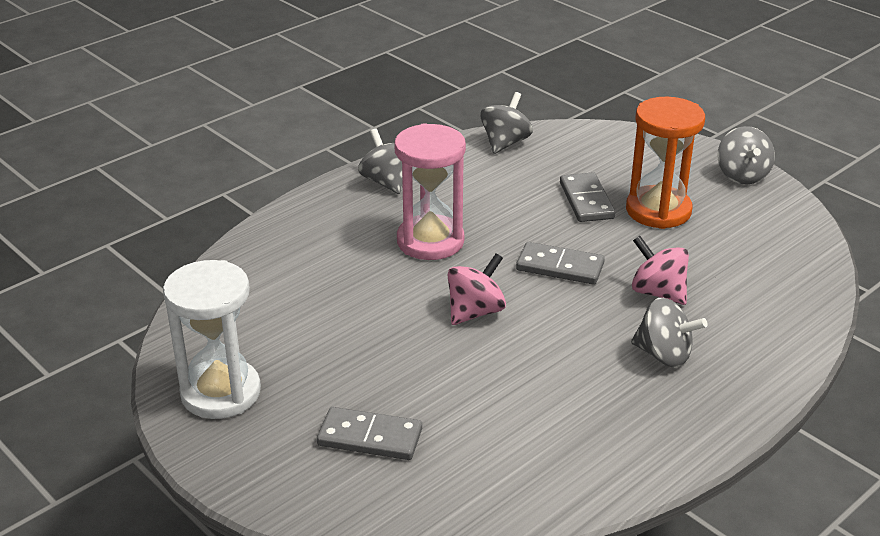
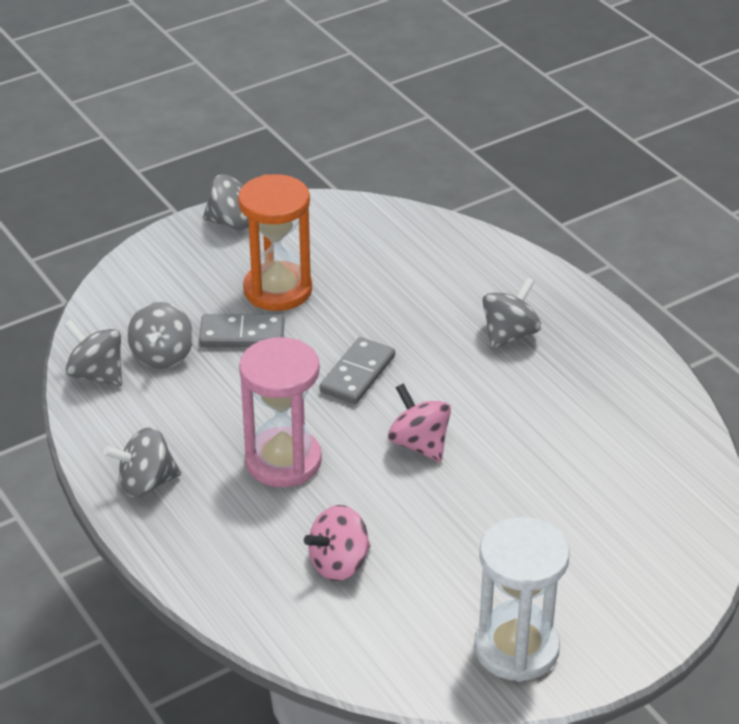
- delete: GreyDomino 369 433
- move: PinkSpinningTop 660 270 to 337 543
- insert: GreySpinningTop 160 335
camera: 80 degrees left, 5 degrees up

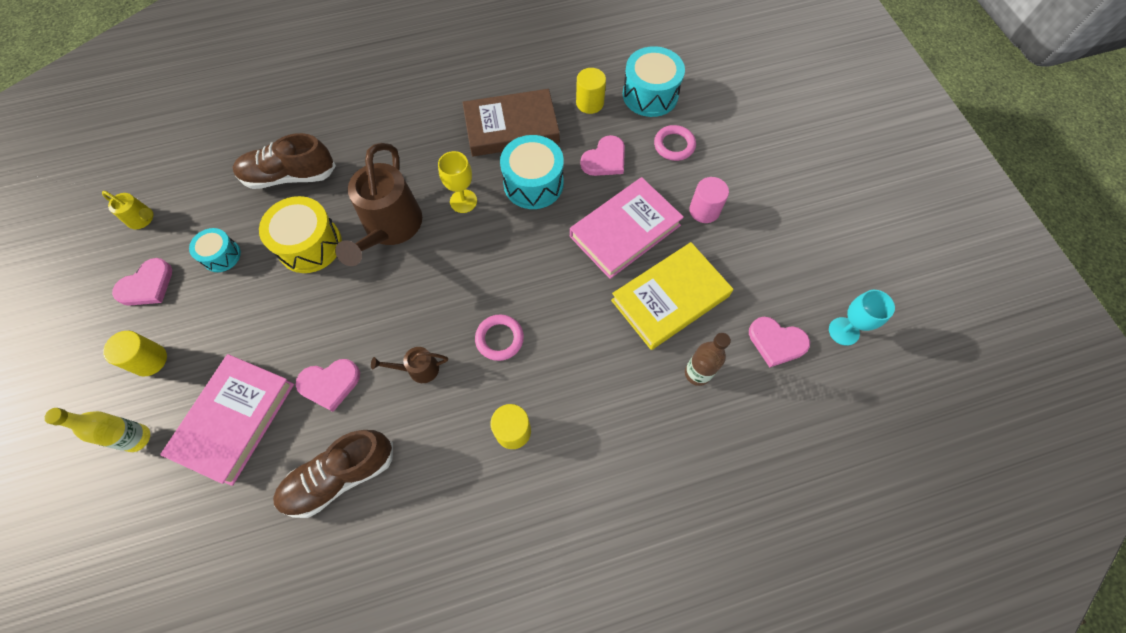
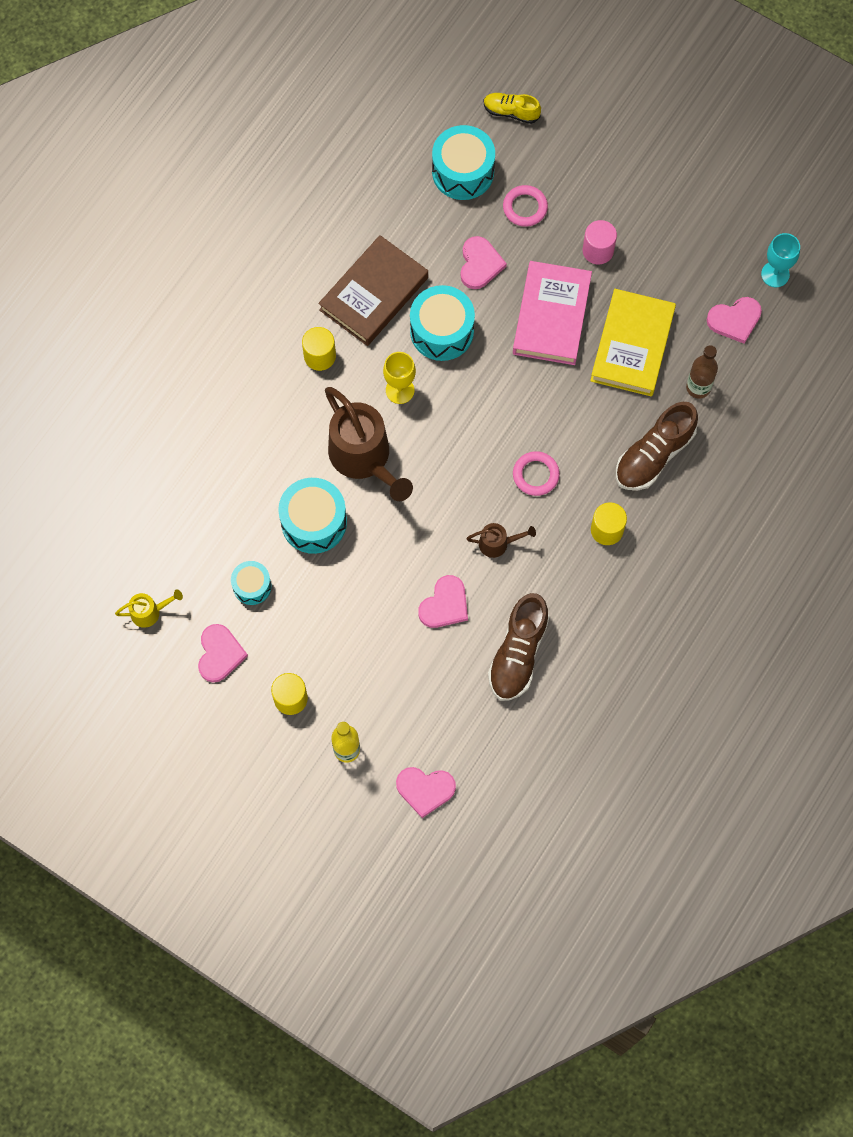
- delete: PinkBook 227 420
- move: BrownShoe 284 161 to 657 446
- recolor: YellowDrum 300 234 to TurquoiseDrum 312 516
- rotate: BrownWateringCan 409 365 = 501 540 135 degrees counterclockwise
- move: YellowCylinder 591 91 to 319 349
- insert: PinkHeart 426 792
- insert: YellowShoe 512 108
camera: 40 degrees left, 5 degrees up

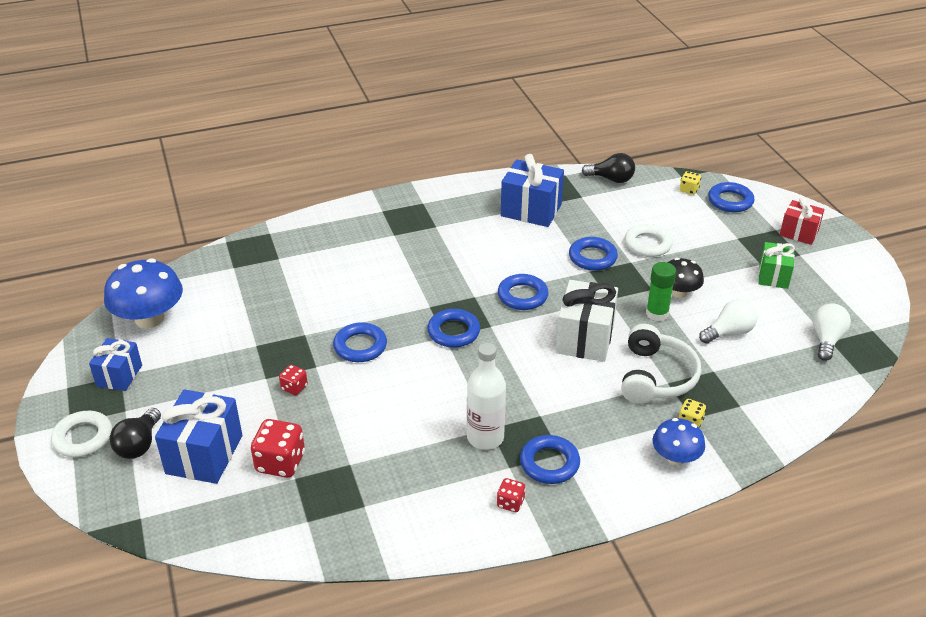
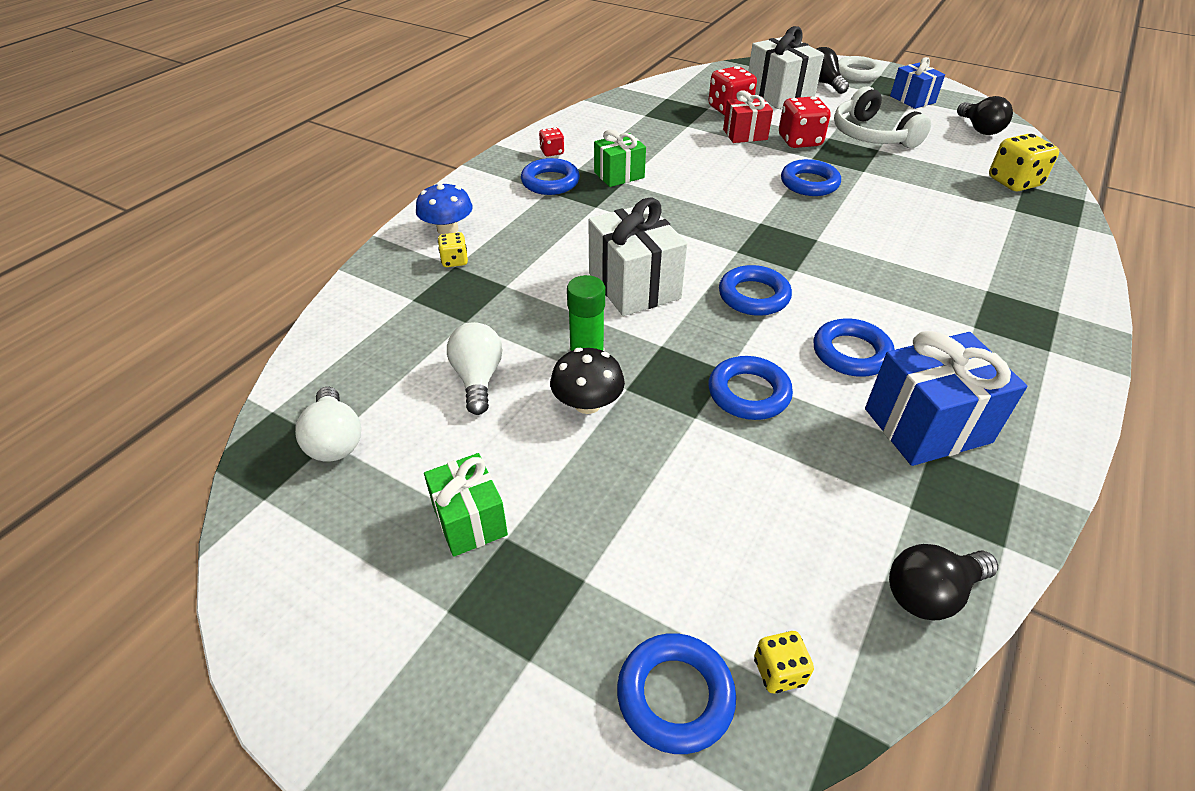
- replace: BlueMushroom 143 293 to BlackLightBulb 985 115
- recolor: BlueGift 198 436 to WhiteGift 786 67
- resize: RedDice 293 380 = 804 122 x1.84
- move: BlueRing 453 328 to 854 347
- replace: WhiteBottle 486 396 to GreenGift 620 158
- move: WhiteHeadphones 661 364 to 882 117
- delete: WhiteRing 648 240
- rotate: WhiteLightBulb 728 321 = 475 368 150 degrees clockwise
- move: RedGift 802 221 to 748 116
- insert: YellowDice 1024 162
camera: 140 degrees right, 5 degrees up

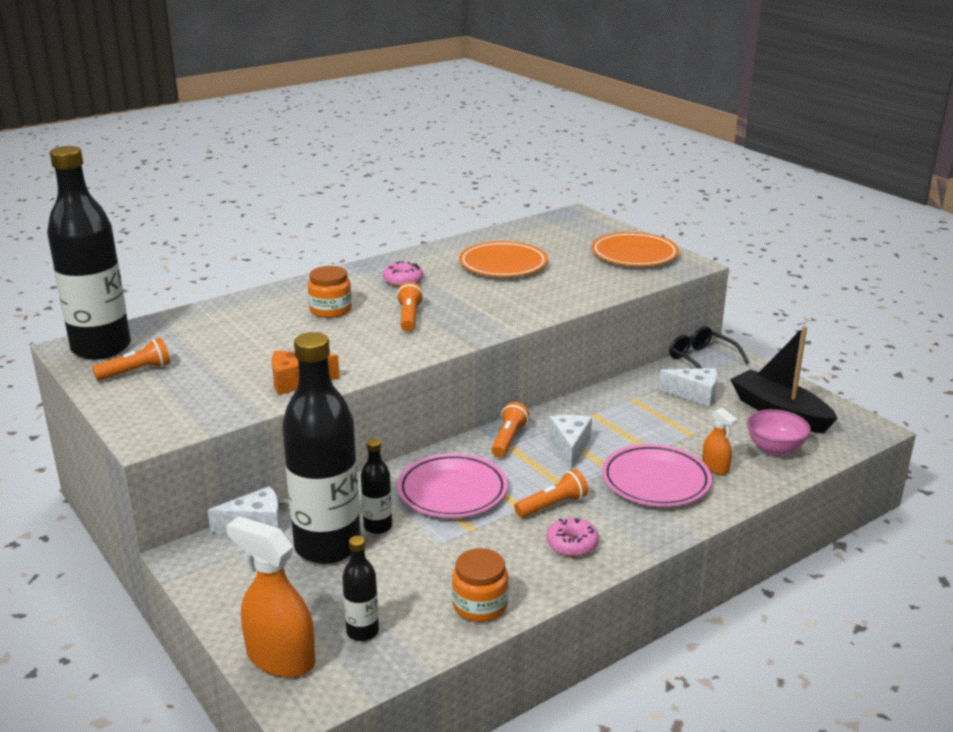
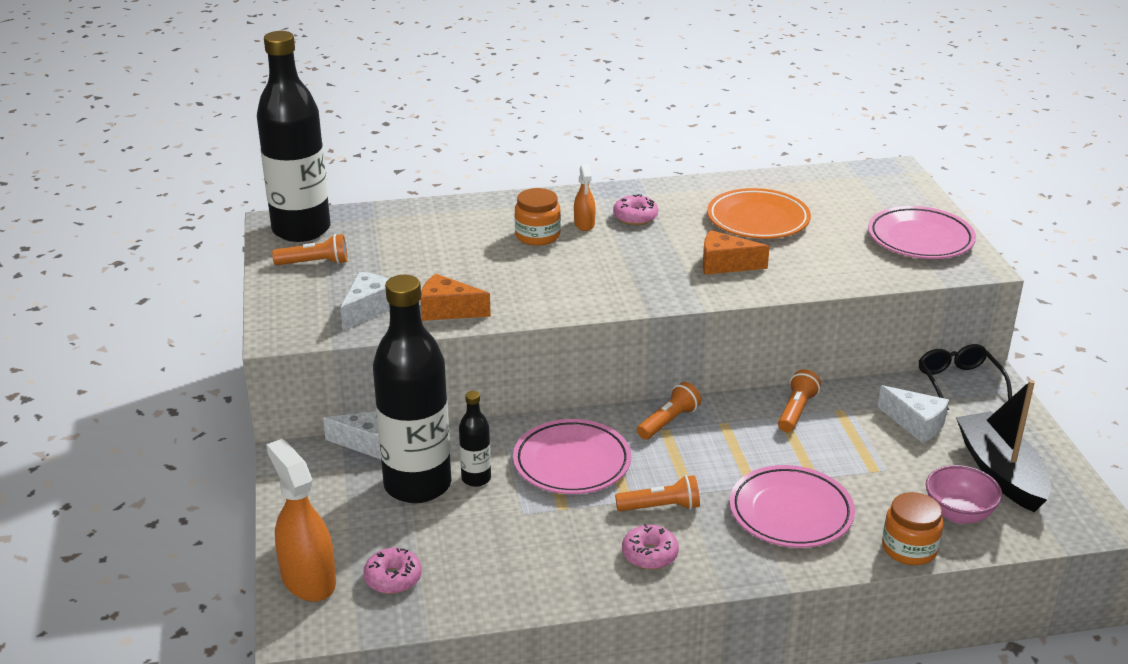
- replace: BlackBottle 360 588 to PinkDonut 392 571
- move: OrangeFlashlight 410 307 to 799 400
- move: OrangeJar 480 585 to 912 528
- move: WhiteCheese 570 442 to 365 301
- recolor: OrangePlate 635 249 to PinkPlate 922 232
- move: OrangeSprayBottle 720 441 to 585 197
- insert: OrangeCheese 736 252
camera: 25 degrees right, 5 degrees up

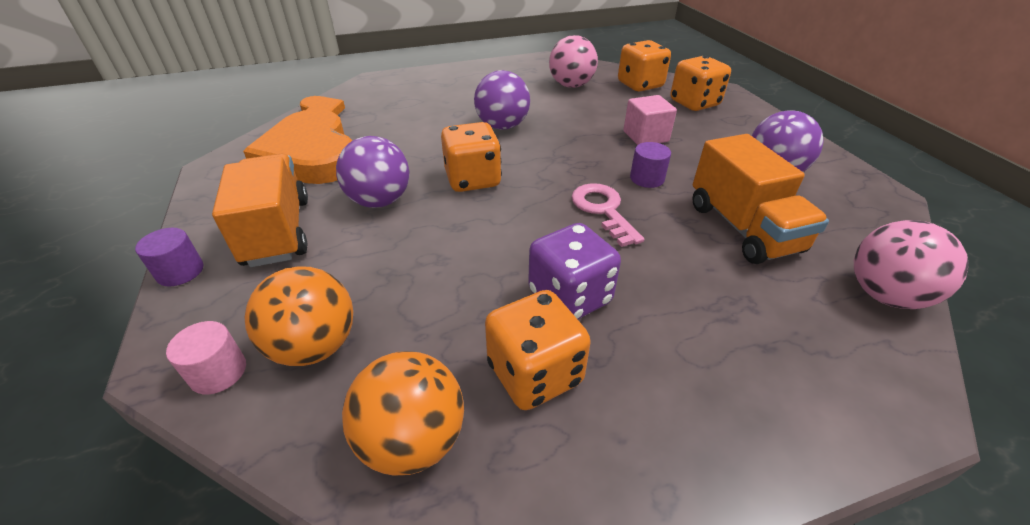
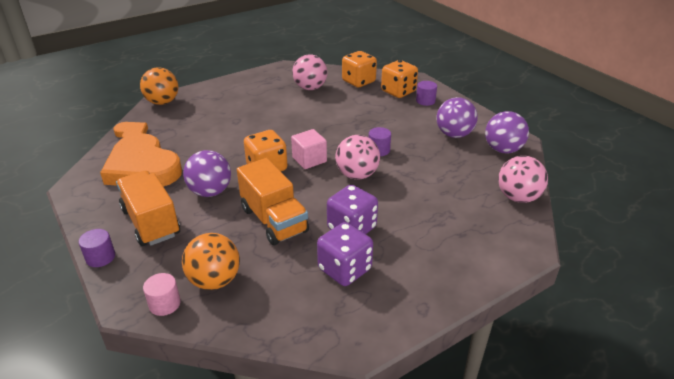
- move: OrangeBall 403 413 to 159 86
- move: PurpleBall 502 100 to 507 132
- recolor: OrangeDice 538 350 to PurpleDice 345 254
- replace: PinkKey 608 215 to PinkBall 357 157
- move: PinkCube 650 120 to 309 149
- move: OrangeTruck 760 199 to 273 201
- insert: PurpleCylinder 426 93
camera: 15 degrees left, 5 degrees down

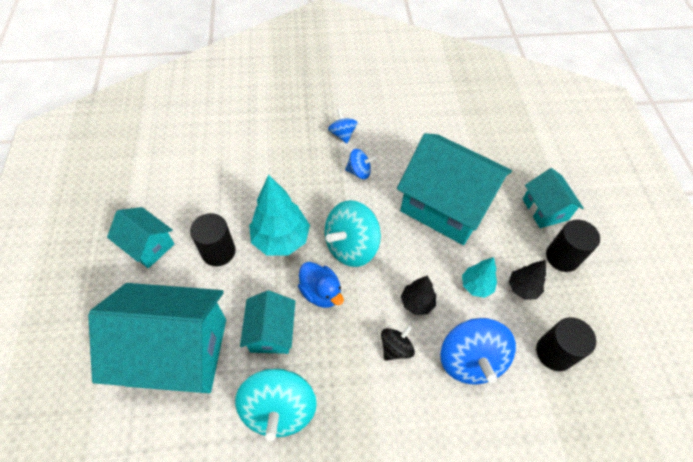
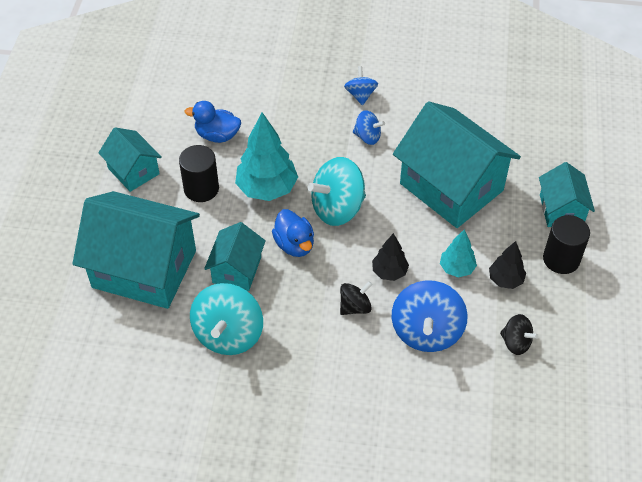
- replace: BlackCylinder 566 344 to BlackSpinningTop 519 334
- insert: BlueDuck 213 122
camera: 15 degrees right, 5 degrees down

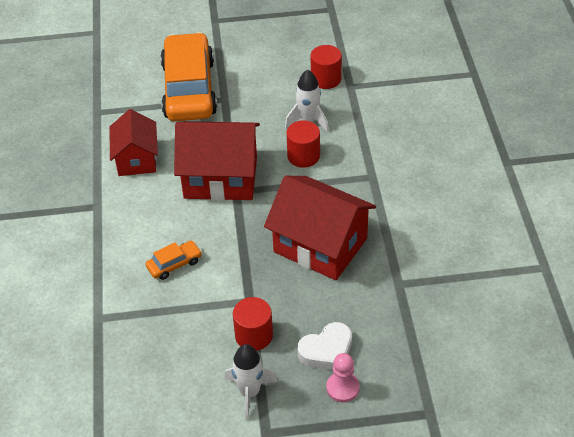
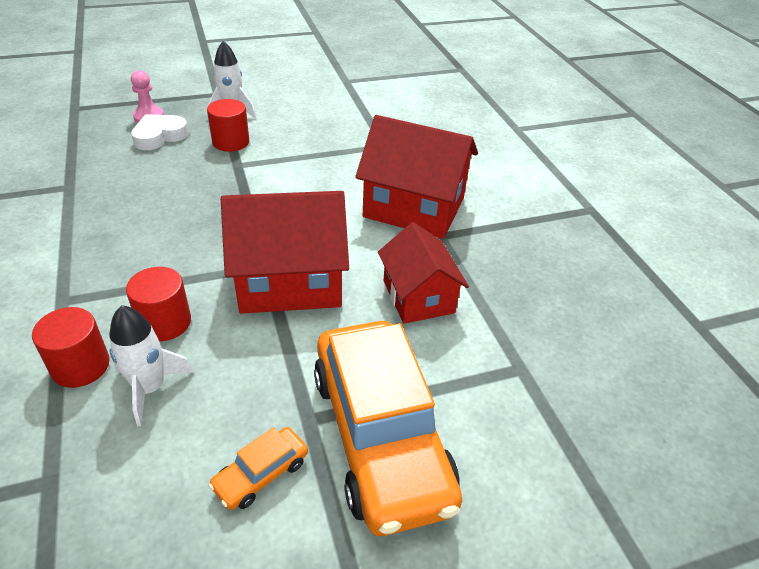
- move: OrangeCar 174 260 to 258 468
- move: RedHouse 320 228 to 416 177
- move: RedCylinder 326 67 to 71 347
camera: 165 degrees right, 5 degrees down

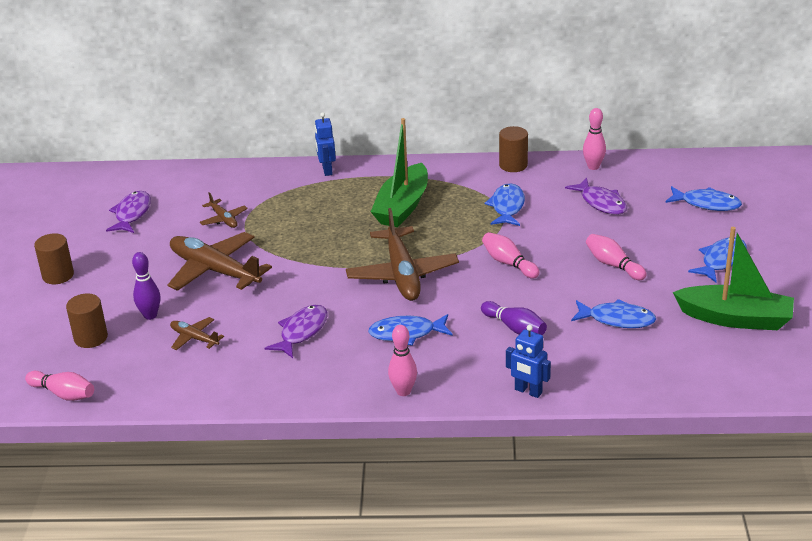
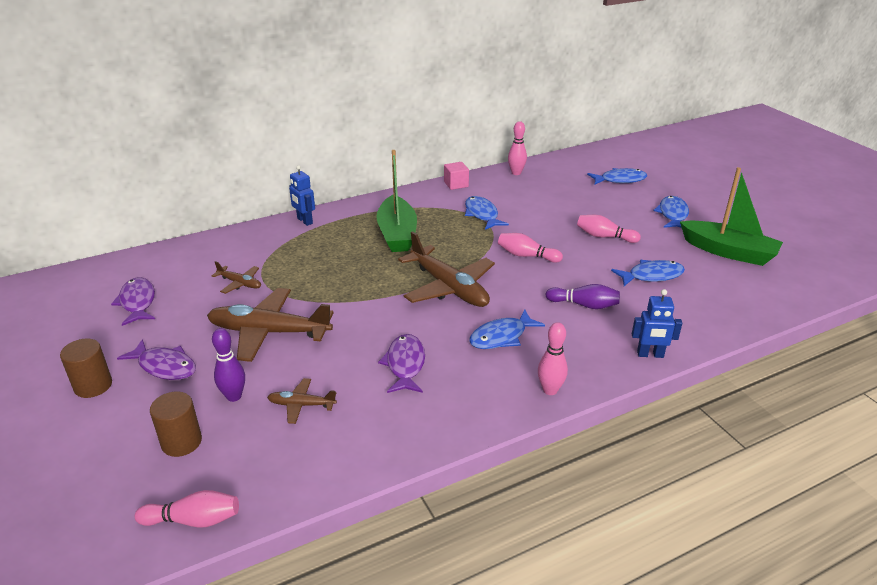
- replace: BrownCylinder 513 149 to PinkCube 456 176
- move: PurpleFish 596 196 to 156 359
- rotate: GreenBoat 733 278 = 731 216 45 degrees clockwise
camera: 30 degrees left, 0 degrees up

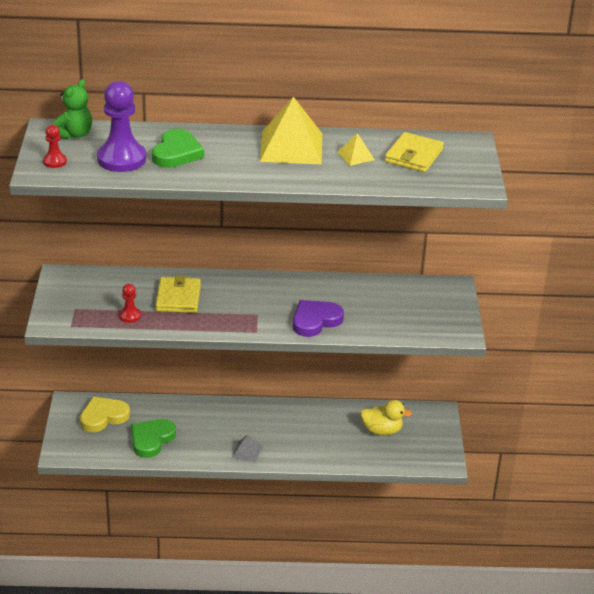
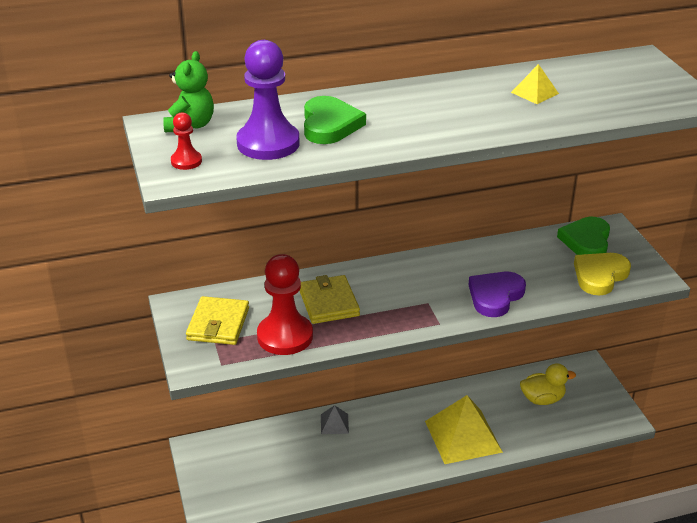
- move: YellowHeart 105 414 to 602 274
- resize: RedPawn 130 303 = 285 304 x2.09
- move: GreenHeart 153 438 to 583 236
- move: GreyPyramid 247 449 to 335 419
- move: YellowPyramid 291 130 to 464 429
- move: YellowWallet 414 152 to 217 320
camera: 15 degrees left, 0 degrees up

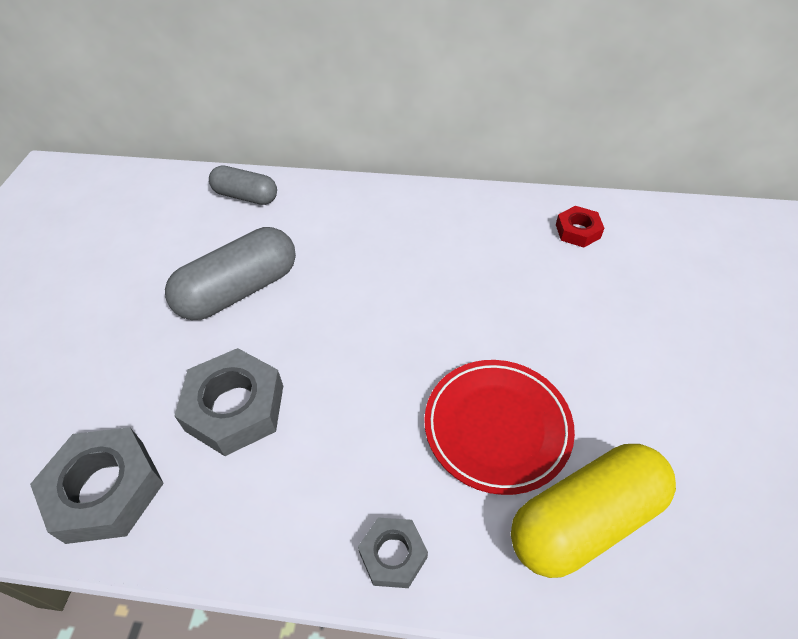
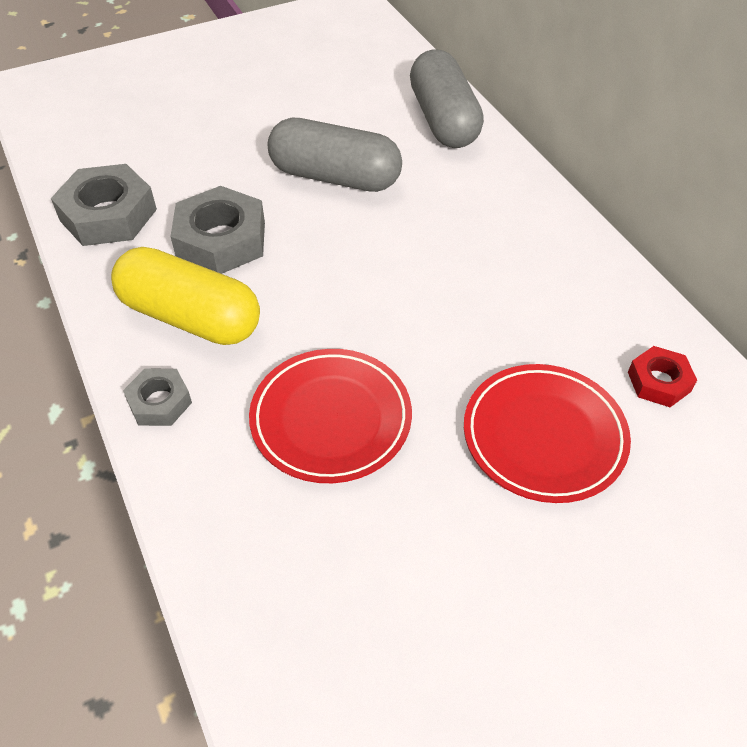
- resize: GreyCapsule 243 185 = 447 98 x1.60
- move: YellowCapsule 593 511 to 185 296
- insert: RedPlate 547 433
camera: 55 degrees right, 0 degrees up

